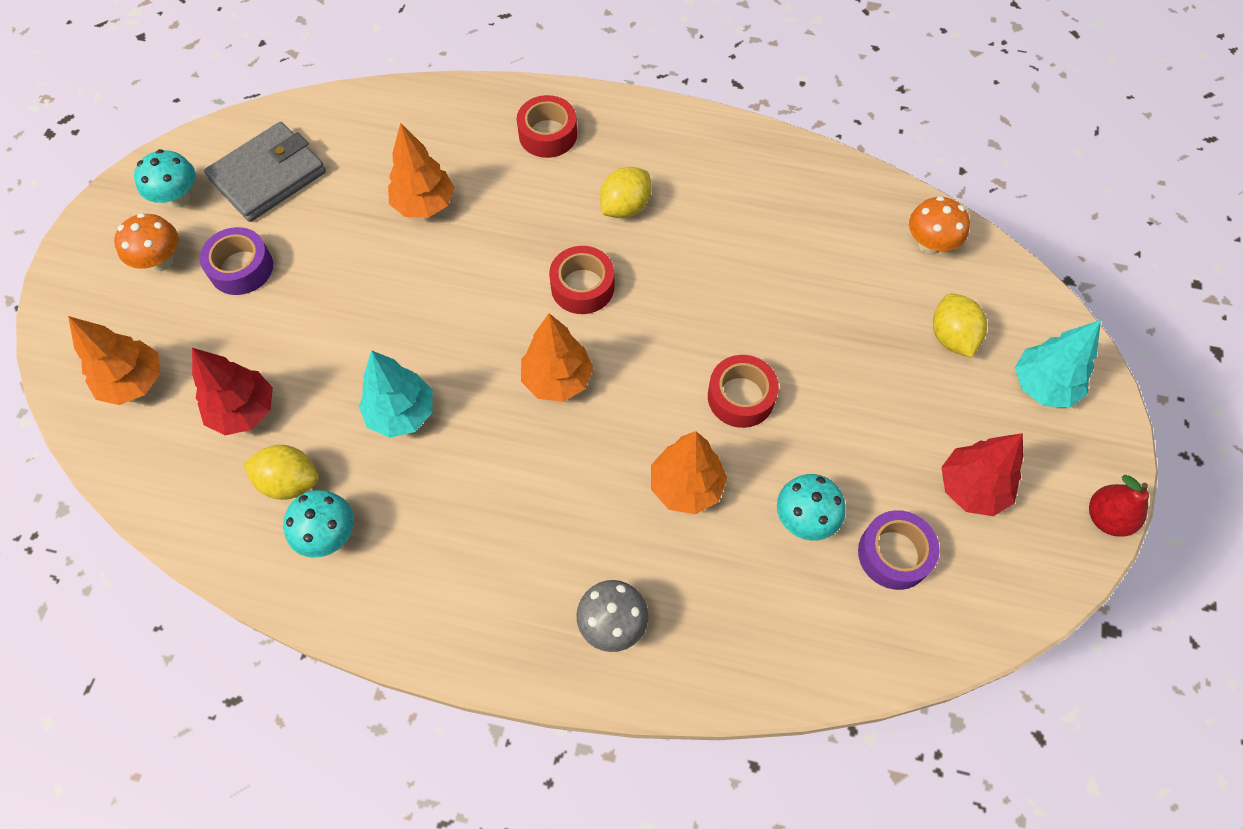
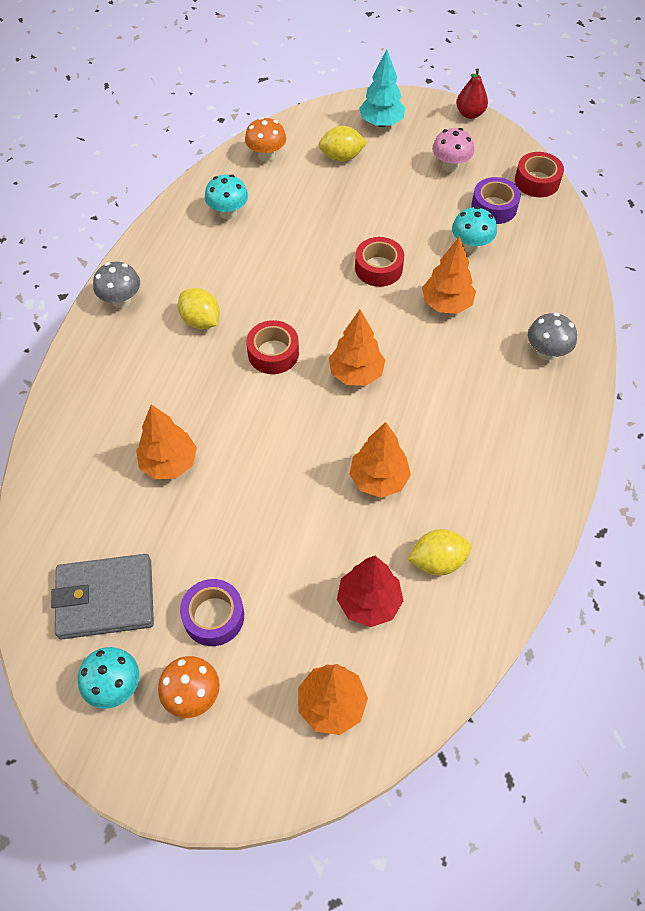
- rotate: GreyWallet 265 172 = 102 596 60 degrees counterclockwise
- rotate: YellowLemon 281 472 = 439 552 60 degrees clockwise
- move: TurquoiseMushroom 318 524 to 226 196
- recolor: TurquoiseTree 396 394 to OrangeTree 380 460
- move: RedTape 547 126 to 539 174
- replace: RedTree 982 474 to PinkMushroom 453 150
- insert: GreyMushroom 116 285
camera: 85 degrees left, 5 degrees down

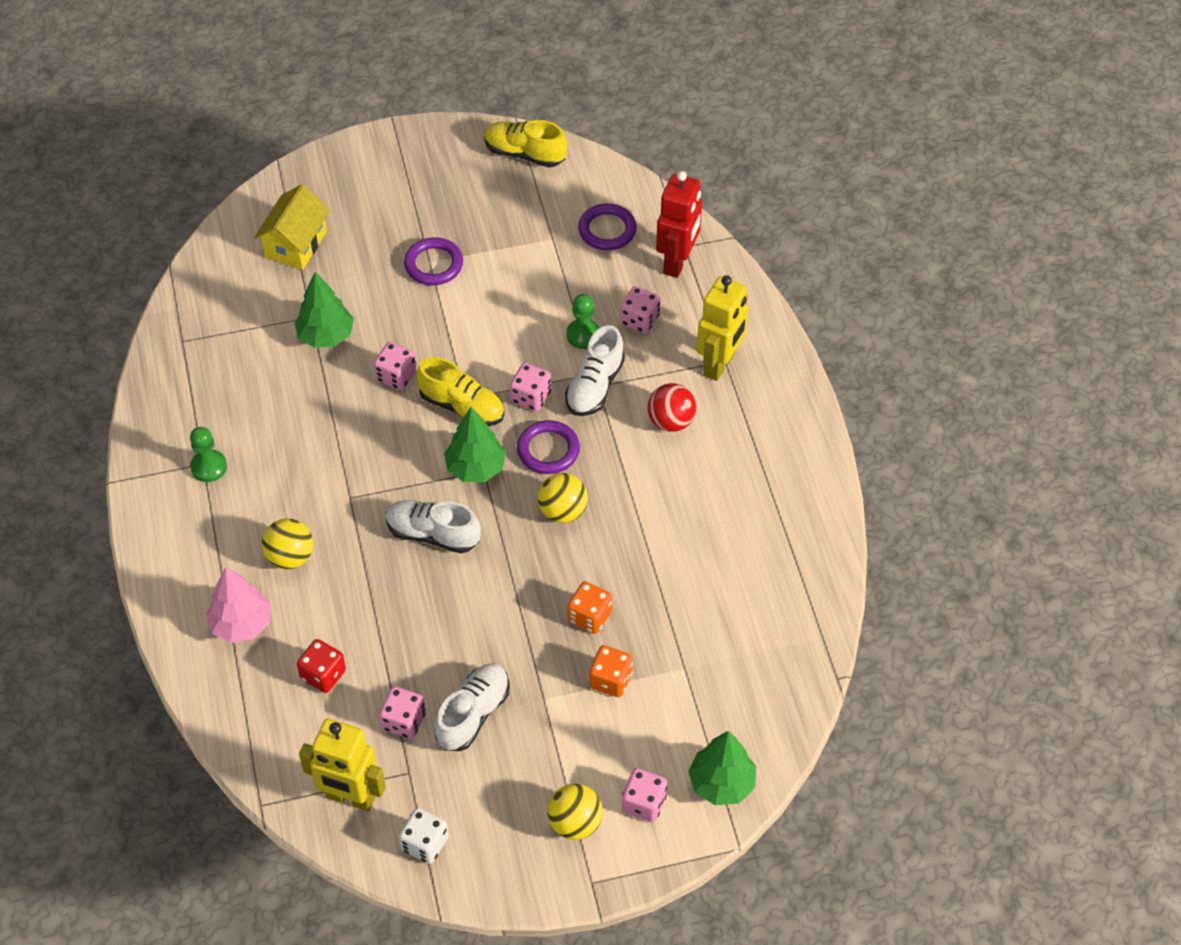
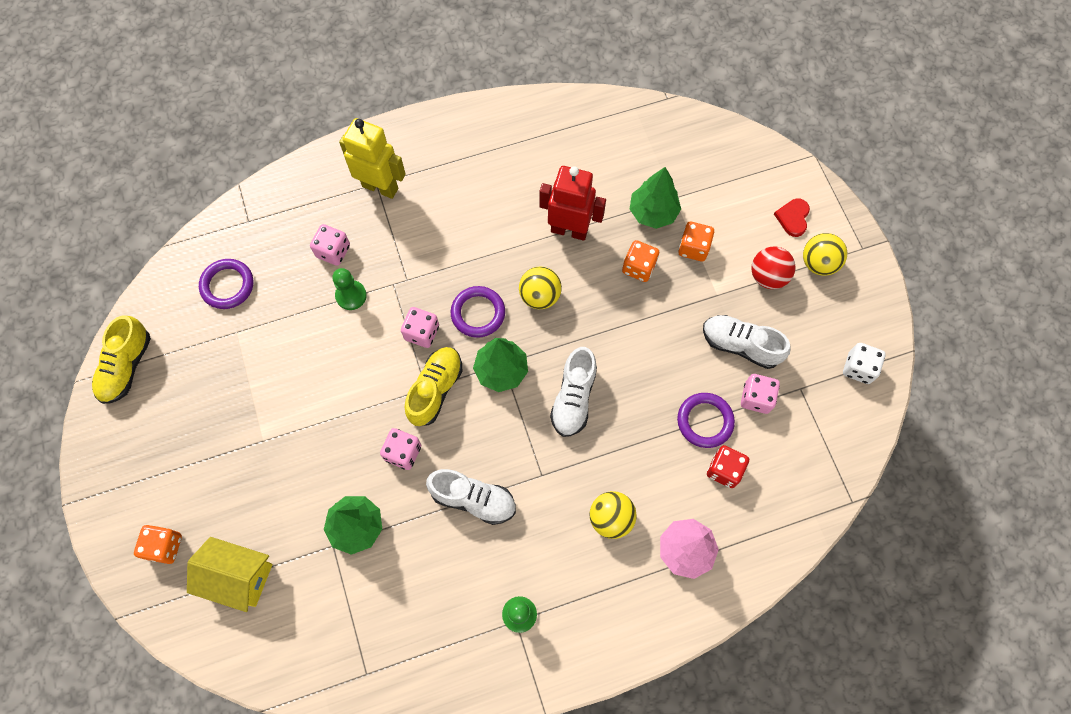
- delete: YellowRobot 342 765
- move: PurpleRing 433 261 to 706 420
- move: WhiteShoe 595 370 to 471 497
- replace: PinkDice 644 795 to RedHeart 792 218
- move: RedBall 671 407 to 774 267
- move: RedRobot 679 224 to 572 203
- move: GreenTree 722 768 to 655 198
- insert: OrangeDice 158 544
camera: 95 degrees left, 15 degrees up

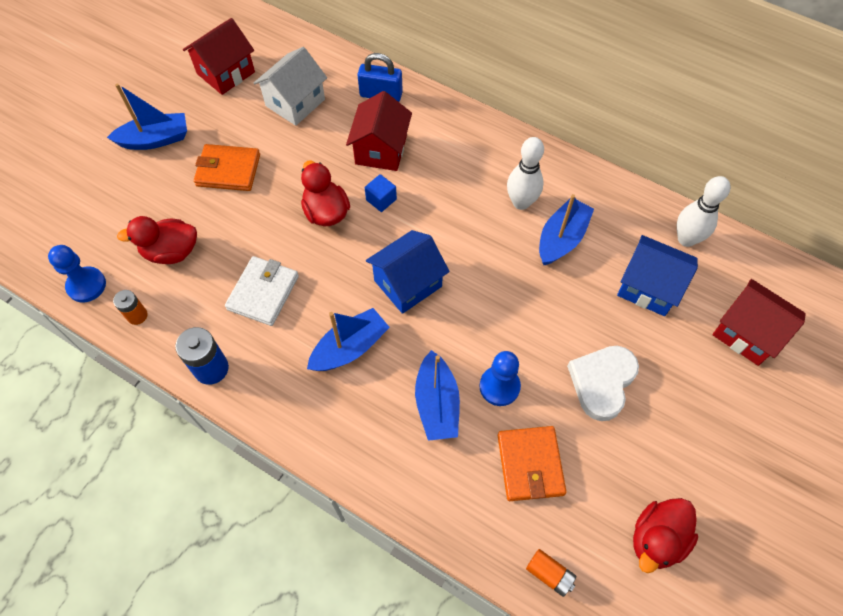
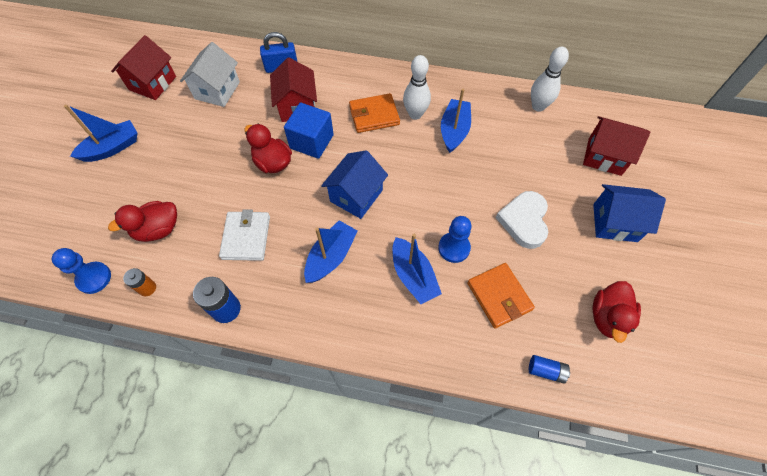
- move: OrangeWallet 227 167 to 374 113
- resize: BlueCube 381 193 = 309 131 x1.89
- recolor: OrangeBattery 551 573 to BlueBattery 549 369
- move: BlueHouse 657 275 to 629 213
camera: 20 degrees left, 0 degrees up

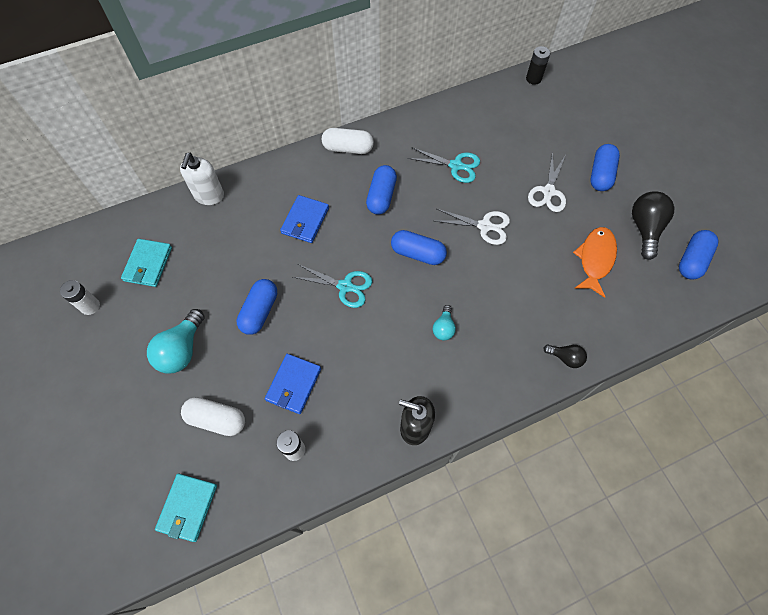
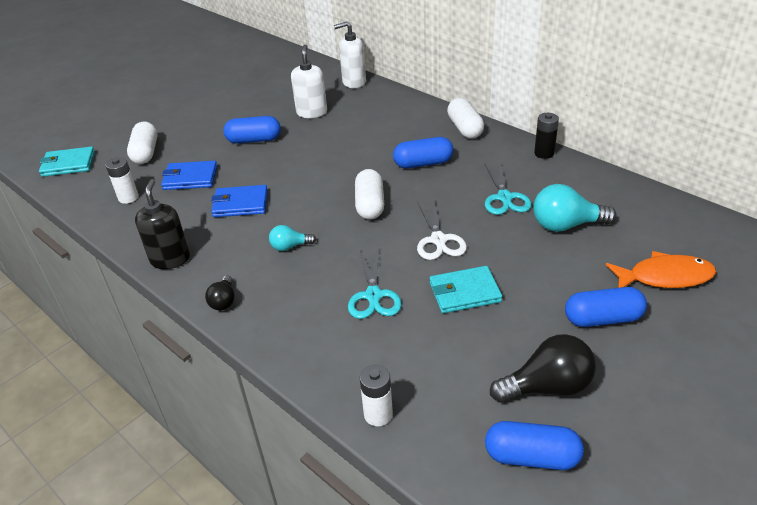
- move: WhiteBattery 80 297 to 376 395
- move: TurquoiseWallet 146 263 to 466 289
- move: TurquoiseLightBulb 176 341 to 574 208
- move: BlueWallet 304 219 to 239 201
- move: TurquoiseScissors 332 286 to 375 283
- recolor: BlueCapsule 419 247 to WhiteCapsule 369 194
- move: BlackBattery 538 65 to 546 136
- delete: WhiteScissors 547 182
- move: BlackLightBulb 565 356 to 220 293
- move: OrangeFish 595 262 to 661 269
- insert: WhiteSoapDispenser 309 81
camera: 70 degrees right, 25 degrees down

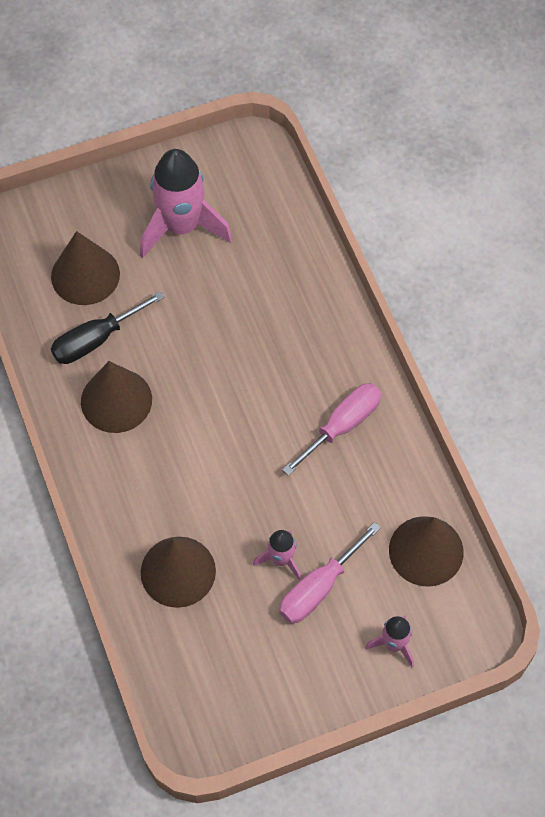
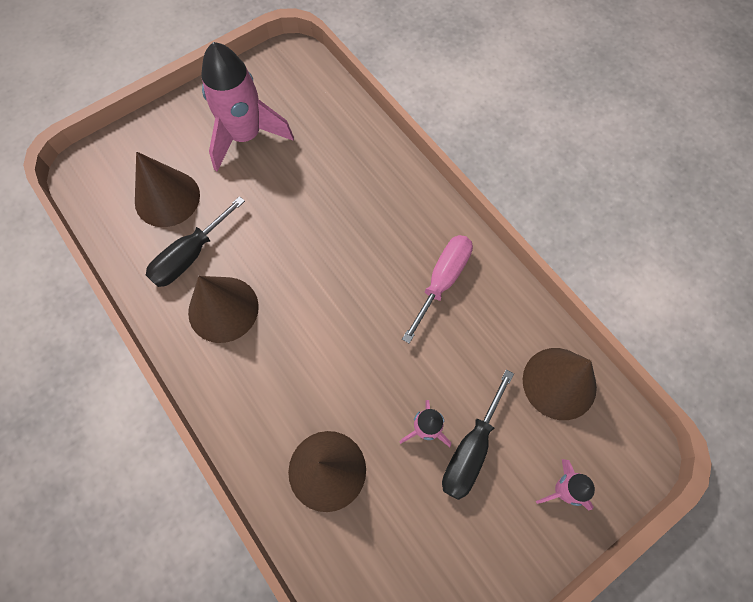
- recolor: PinkScrewdriver 330 572 to BlackScrewdriver 478 435
camera: 15 degrees left, 5 degrees up

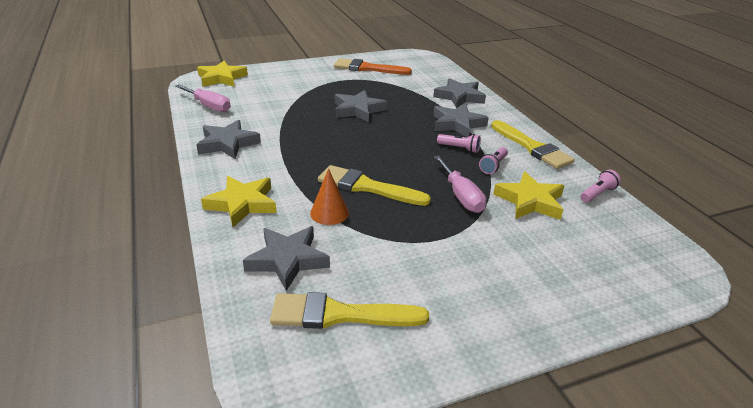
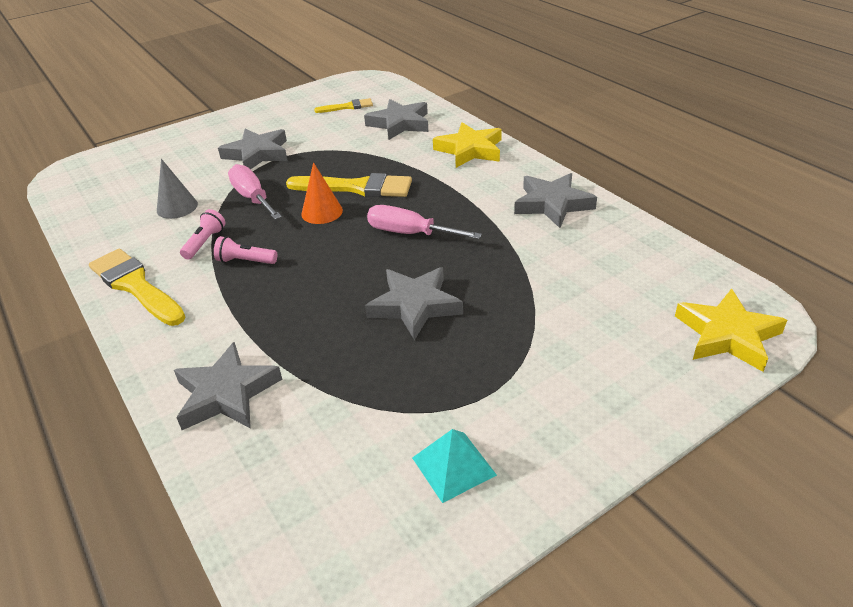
- move: PinkScrewdriver 203 98 to 424 222
- resize: YellowBrush 349 310 = 343 105 x0.55
- move: OrangeCone 329 197 to 322 193
- replace: OrangeBrush 373 66 to TurquoisePyramid 454 466
- move: GreyStar 461 120 to 253 149
- replace: YellowStar 528 196 to GreyCone 177 189
- delete: PinkFlashlight 600 186
camera: 170 degrees right, 5 degrees up

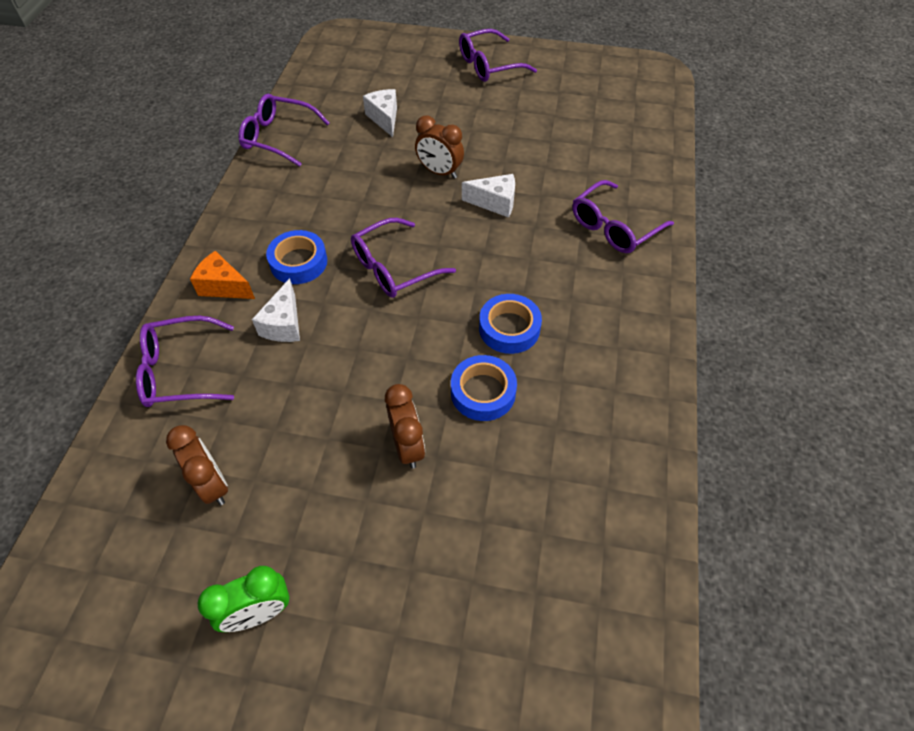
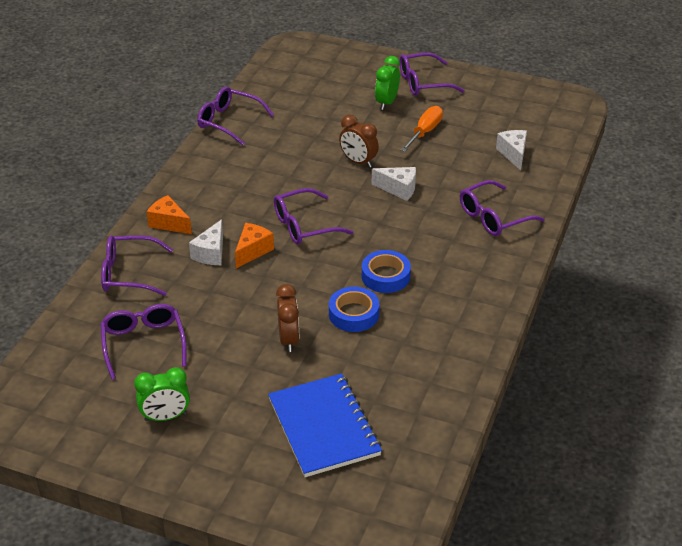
- replace: BrownClock 197 465 to PurpleGlasses 143 341
- delete: BlueTape 296 257
- move: WhiteCheese 380 113 to 511 150
- insert: OrangeCheese 254 245
- insert: BlueNotebook 325 425
- insert: GreenClock 387 83
- insert: OrangeScrewdriver 421 129
camera: 10 degrees right, 15 degrees down

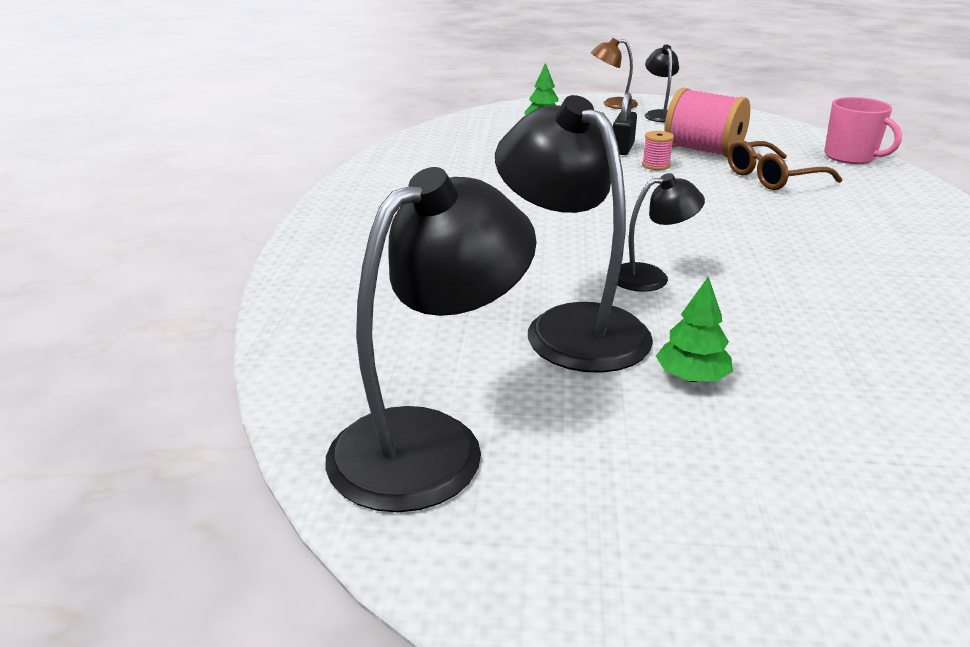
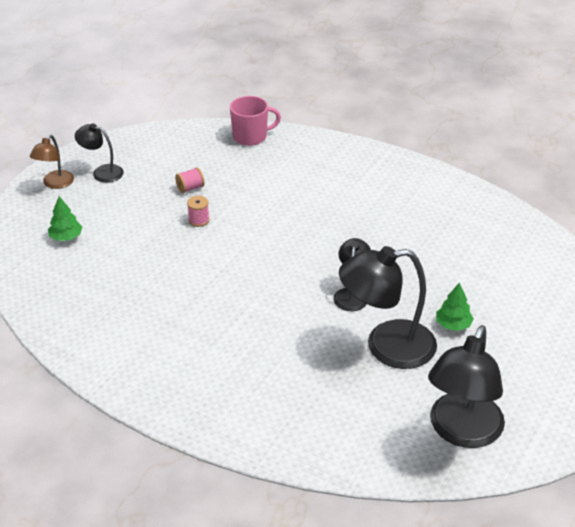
- rotate: BlackLamp 431 339 = 466 386 135 degrees counterclockwise
- delete: BlackPadlock 625 124
- resize: PinkSpool 707 123 = 190 180 x0.46
- delete: BrownGlasses 784 165
camera: 65 degrees left, 10 degrees up

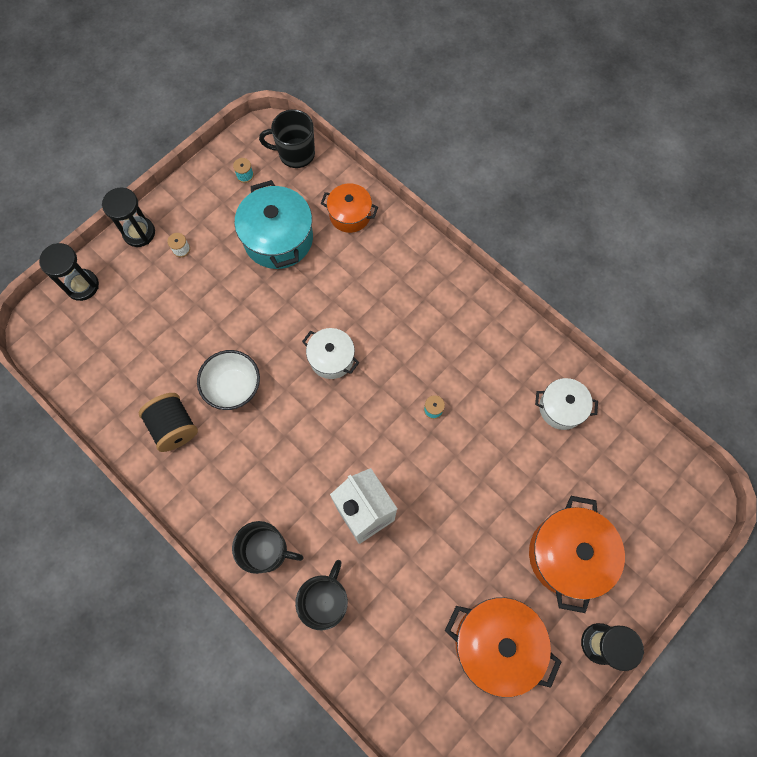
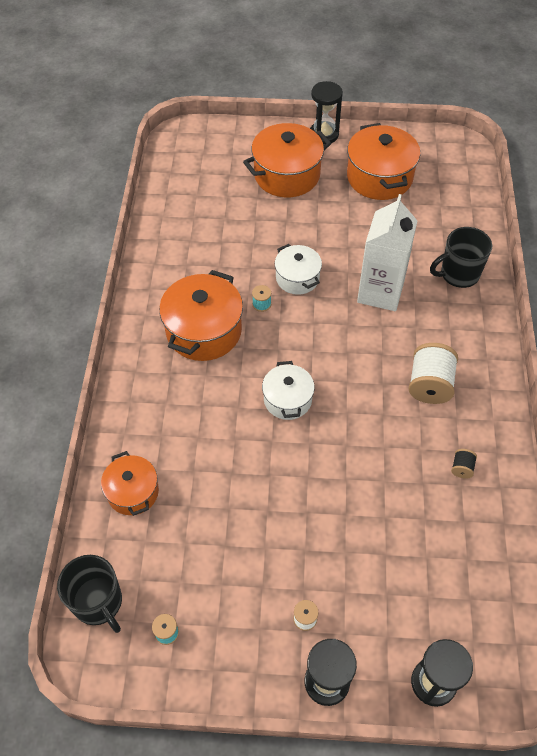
- resize: BlackSpool 168 422 = 464 464 x0.47
- delete: WhiteBowl 228 380
- delete: BlackMug 268 547
- delete: TurquoisePot 273 224
- move: WhitePot 566 404 to 298 269
- insert: OrangePot 201 315
- insert: WhiteSpool 433 373
camera: 130 degrees left, 15 degrees down

